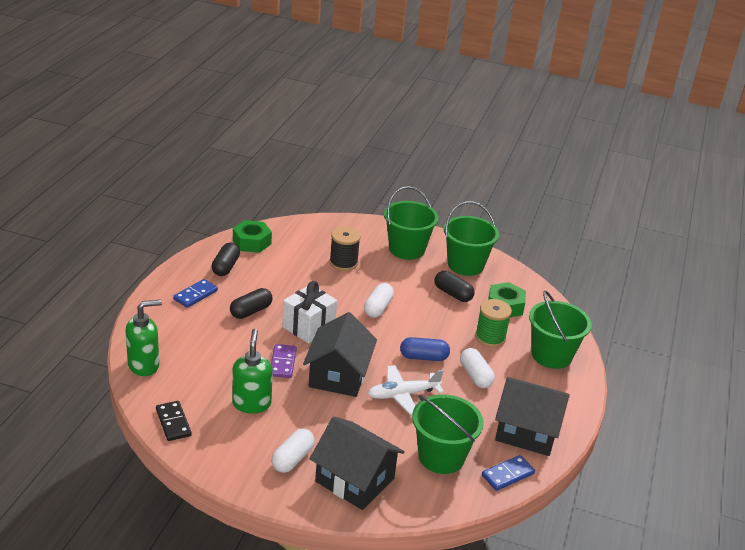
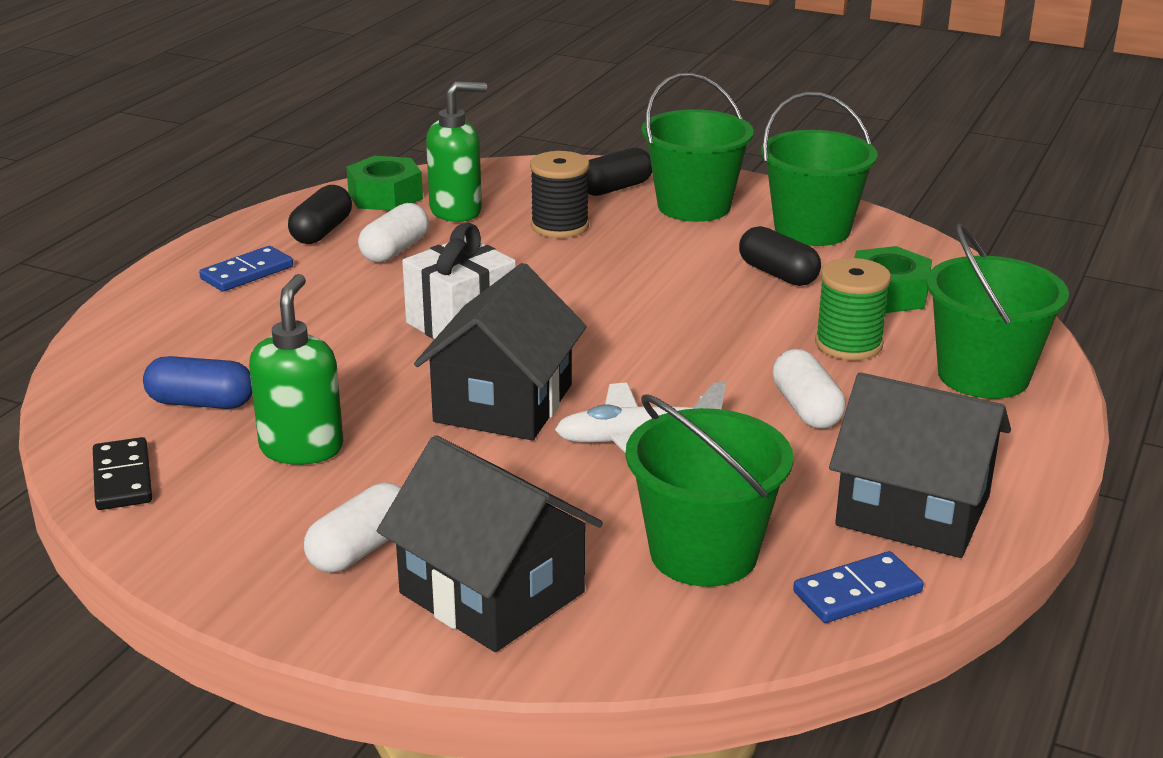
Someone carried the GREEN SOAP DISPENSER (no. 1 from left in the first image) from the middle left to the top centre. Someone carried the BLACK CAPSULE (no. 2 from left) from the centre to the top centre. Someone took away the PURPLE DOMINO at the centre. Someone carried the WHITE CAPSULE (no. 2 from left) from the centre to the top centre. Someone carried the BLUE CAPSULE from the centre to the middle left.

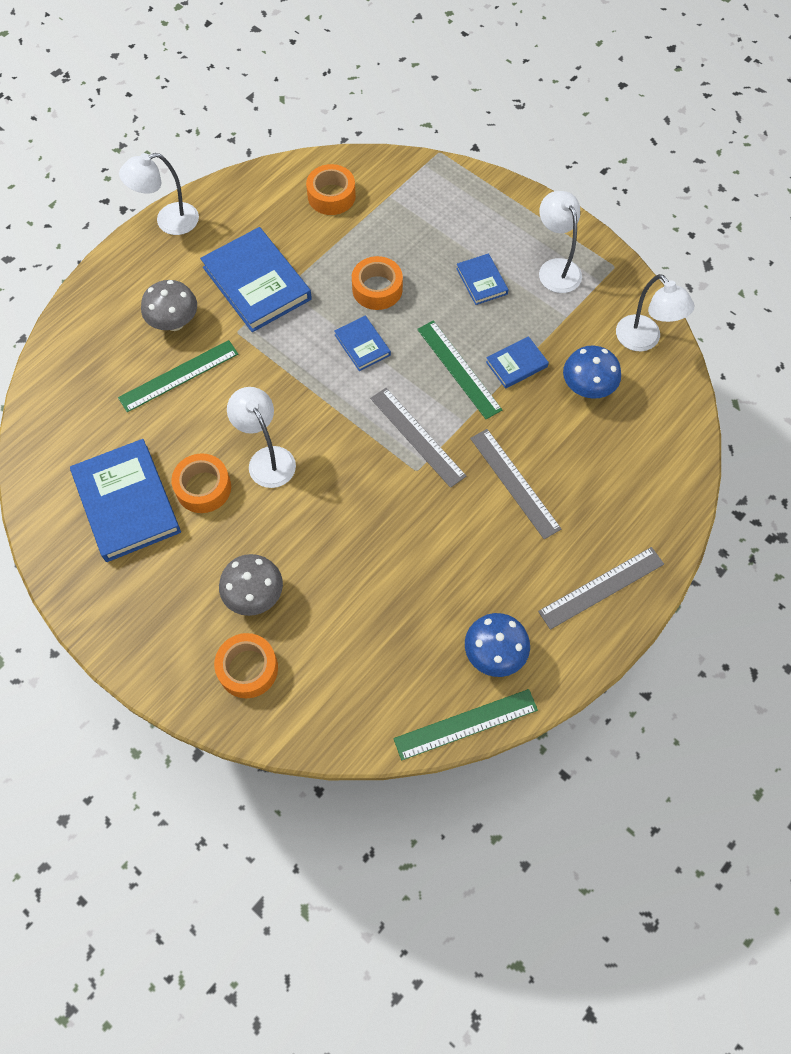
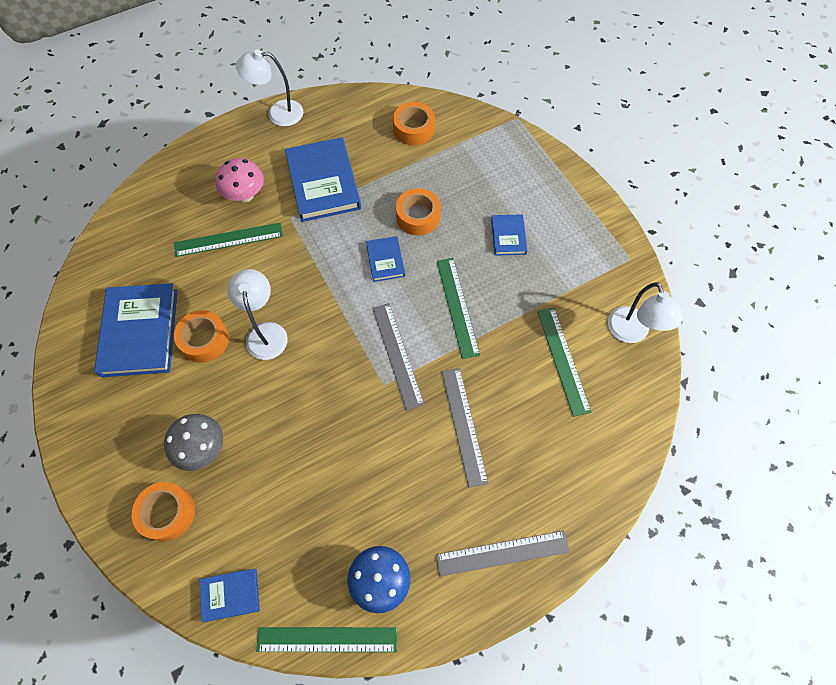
Someone repainted the GREY MUSHROOM (no. 1 from left) at the top left, which became the PINK MUSHROOM at the top left. Someone carried the BLUE BOOK (no. 5 from left in the first image) from the centre to the bottom left. Someone took away the WHITE LAMP (no. 3 from left) at the top right. Someone swapped the BLUE MUSHROOM (no. 2 from left) at the middle right for the GREEN RULER (no. 4 from left) at the middle right.

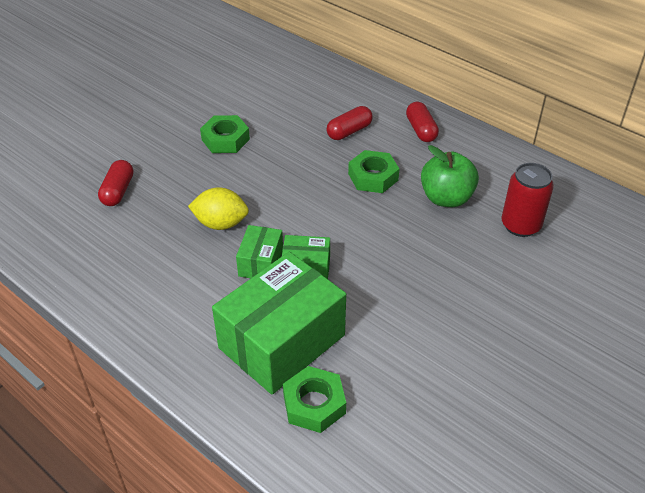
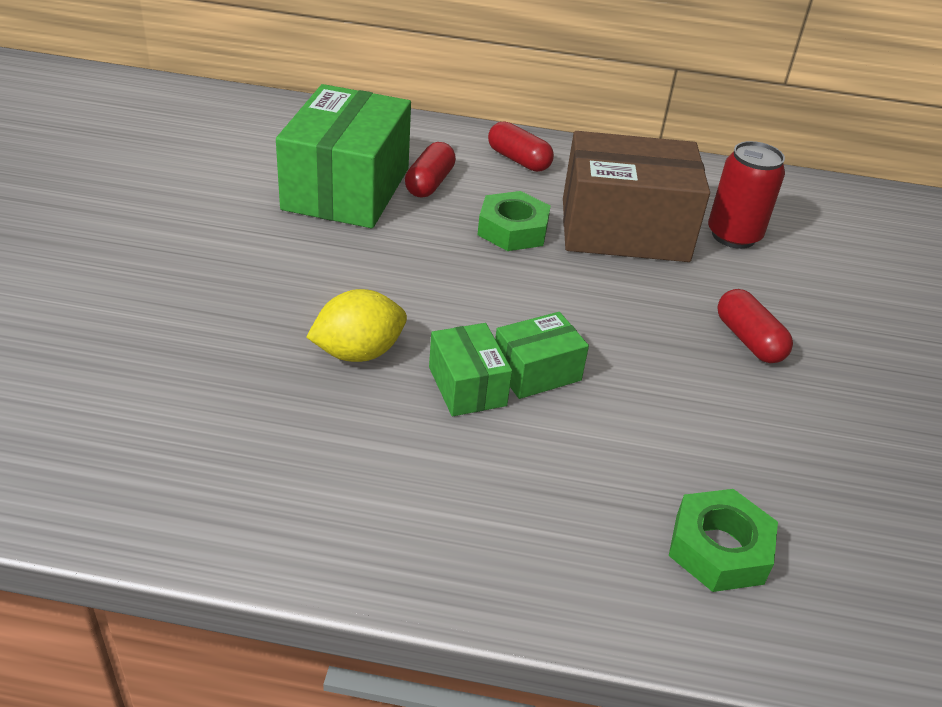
Someone carried the RED CAPSULE (no. 1 from left in the first image) from the middle left to the middle right. Someone took away the GREEN NUT (no. 1 from left) at the top centre. Someone carried the GREEN BOX (no. 2 from left in the first image) from the centre to the top centre. Someone swapped the GREEN APPLE at the middle right for the BROWN BOX at the top right.

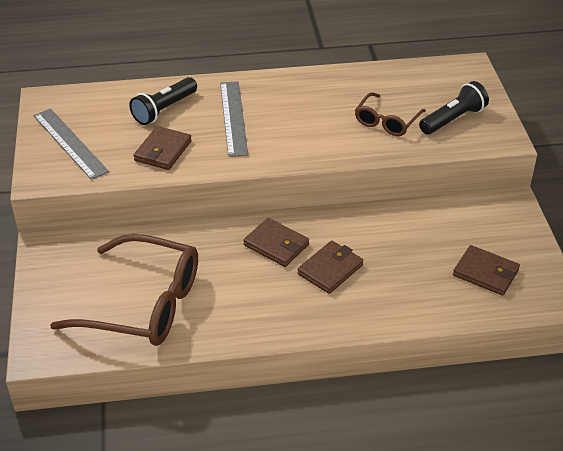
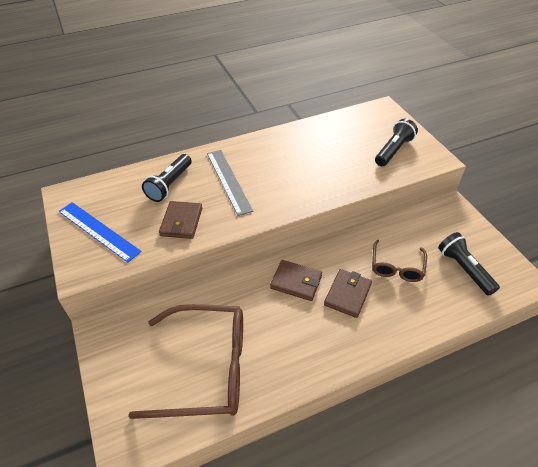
Someone repainted the GREY RULER (no. 1 from left) at the top left, which became the BLUE RULER at the middle left. Someone carried the BROWN GLASSES (no. 2 from left) from the top right to the middle right. Someone swapped the BROWN WALLET (no. 4 from left) at the middle right for the BLACK FLASHLIGHT (no. 3 from left) at the middle right.

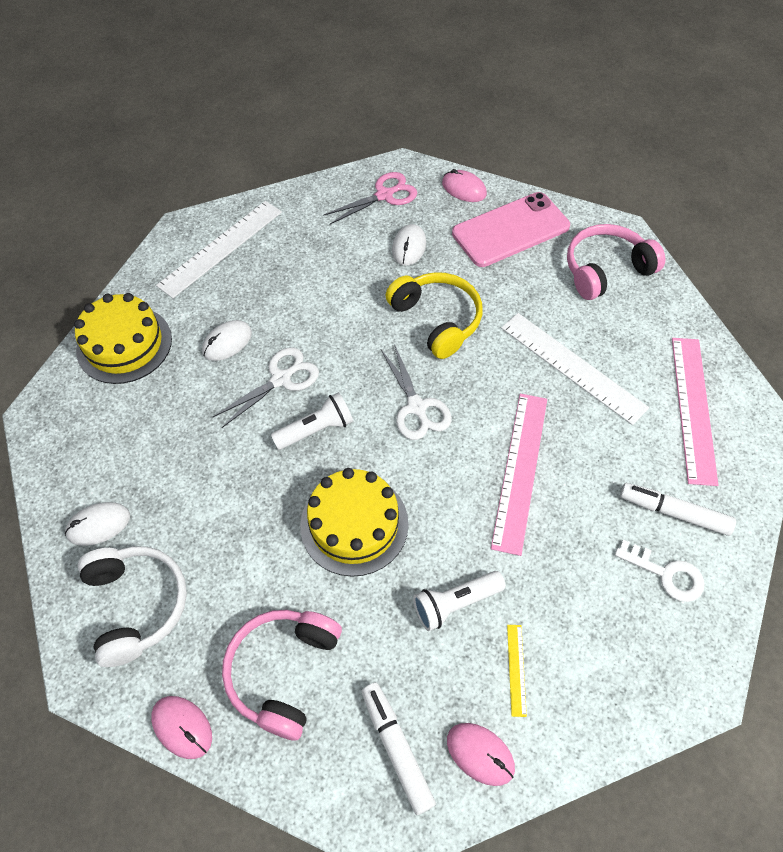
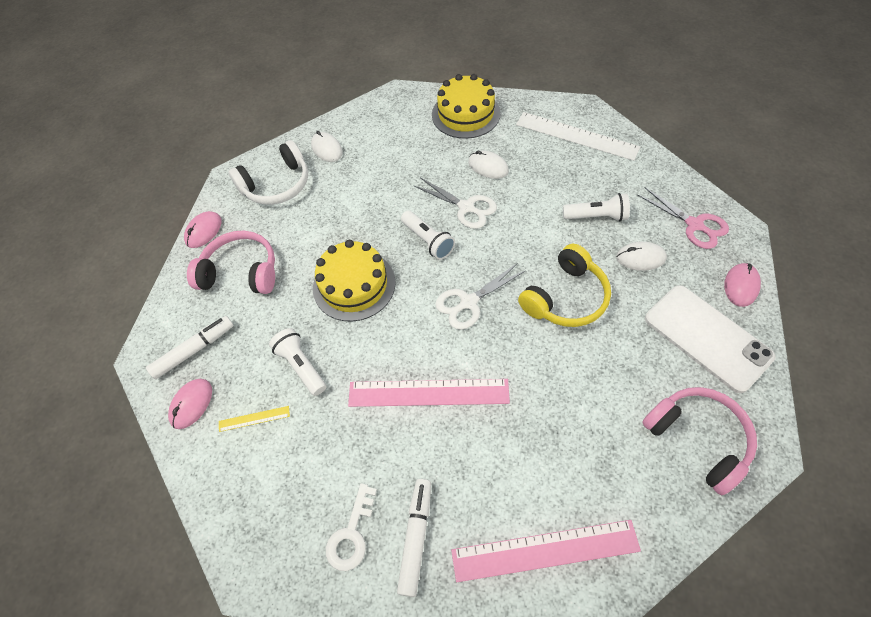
Someone repainted the PINK PHONE at the top centre, which became the WHITE PHONE at the middle right. Someone took away the WHITE RULER (no. 2 from left) at the middle right. Someone put down the WHITE FLASHLIGHT (no. 3 from left) at the middle right.

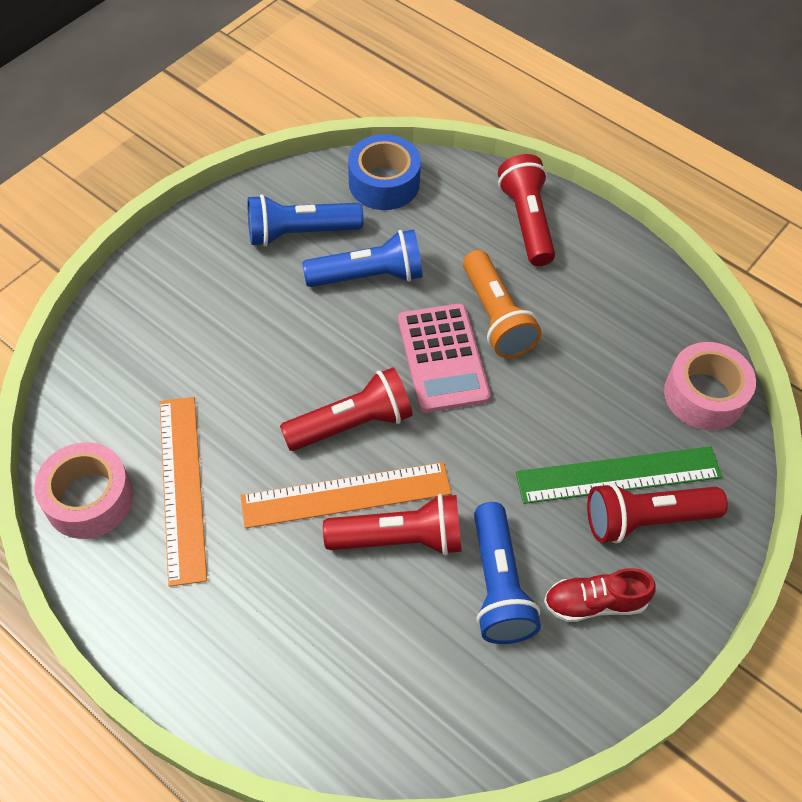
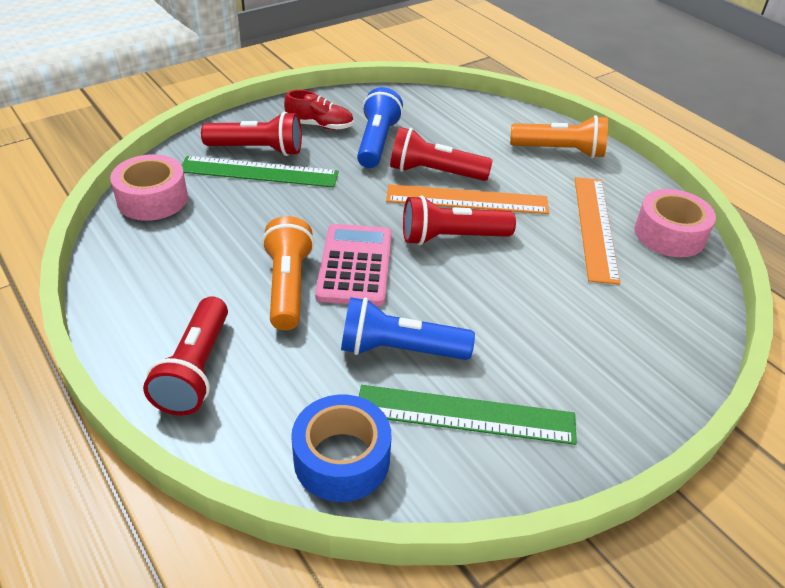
Someone swapped the BLUE FLASHLIGHT (no. 1 from left) at the top centre for the GREEN RULER (no. 2 from left) at the bottom centre. Someone put down the ORANGE FLASHLIGHT (no. 2 from left) at the top right.

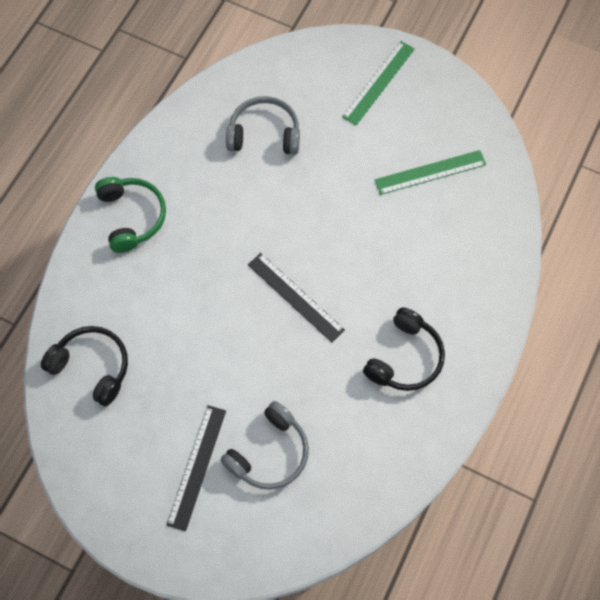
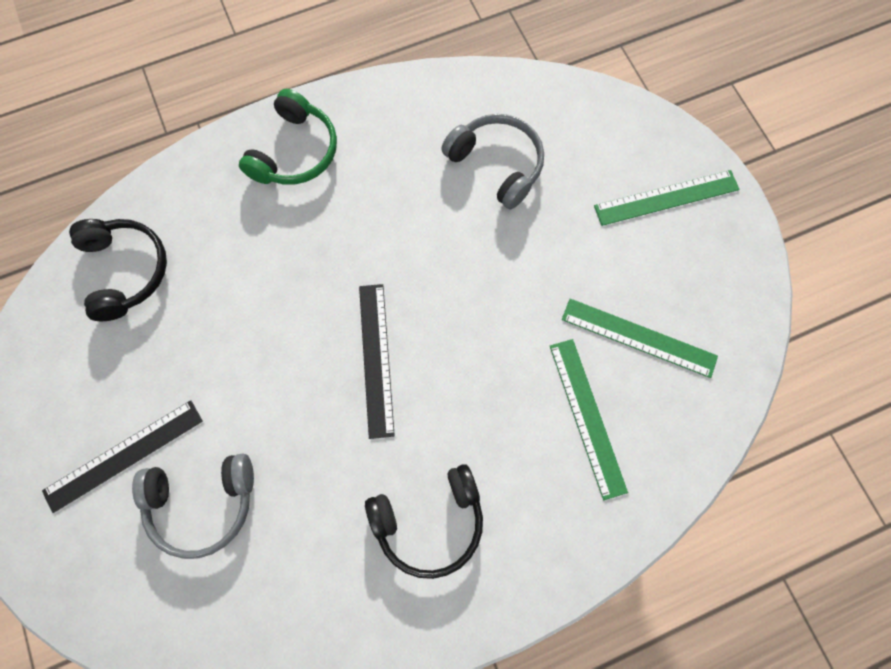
Someone put down the GREEN RULER (no. 1 from left) at the centre.

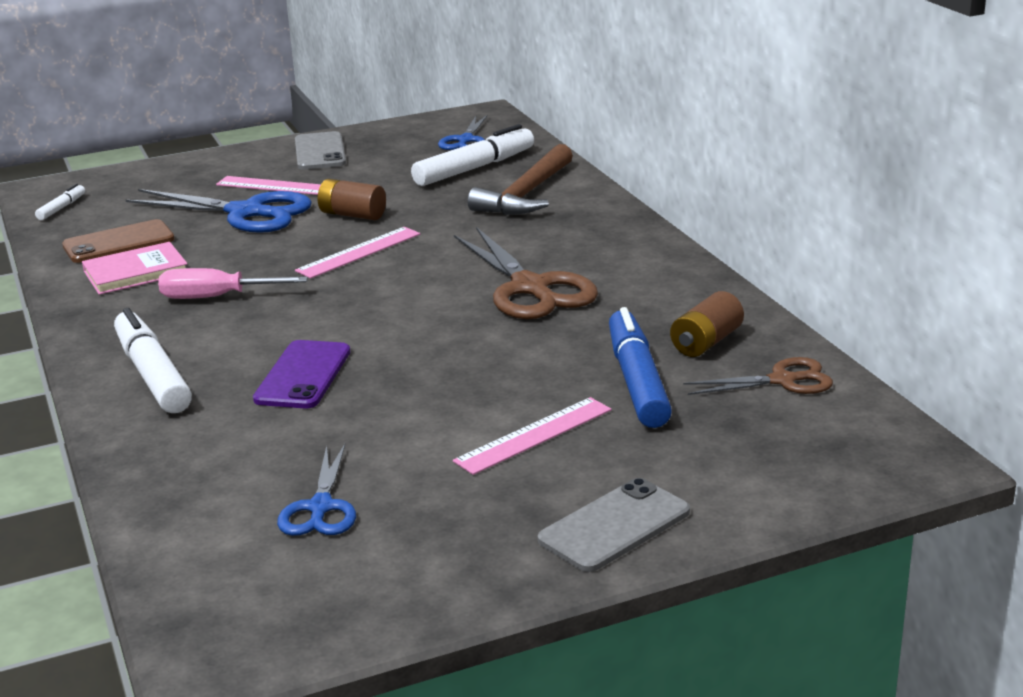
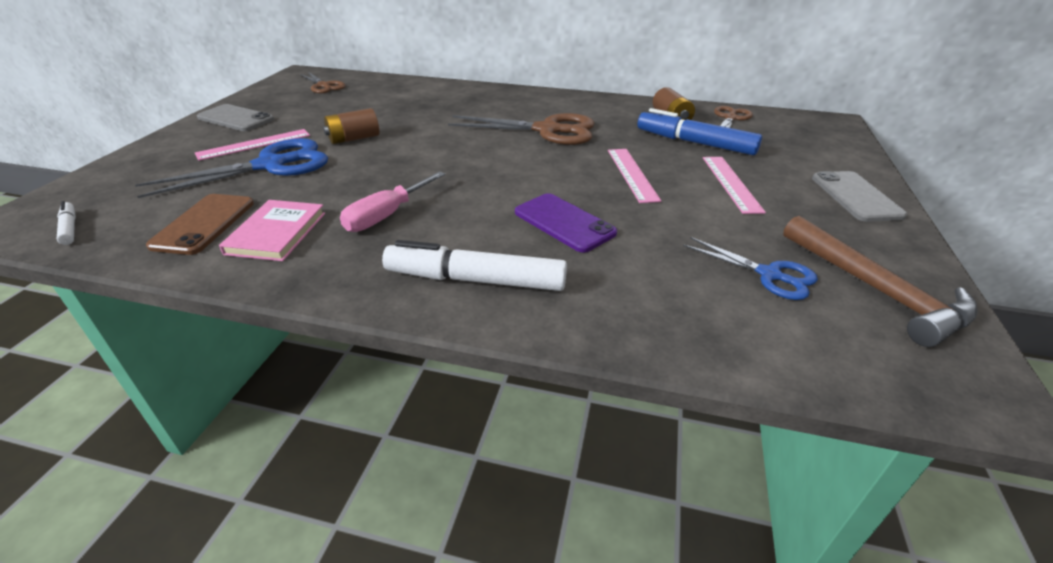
Someone carried the PINK RULER (no. 2 from left) from the centre to the top centre. Someone took away the WHITE MARKER (no. 3 from left) at the top centre. Someone repainted the BLUE SCISSORS (no. 3 from left) at the top centre, which became the BROWN SCISSORS (no. 1 from left) at the top left. Someone carried the BROWN HAMMER from the top centre to the middle right.

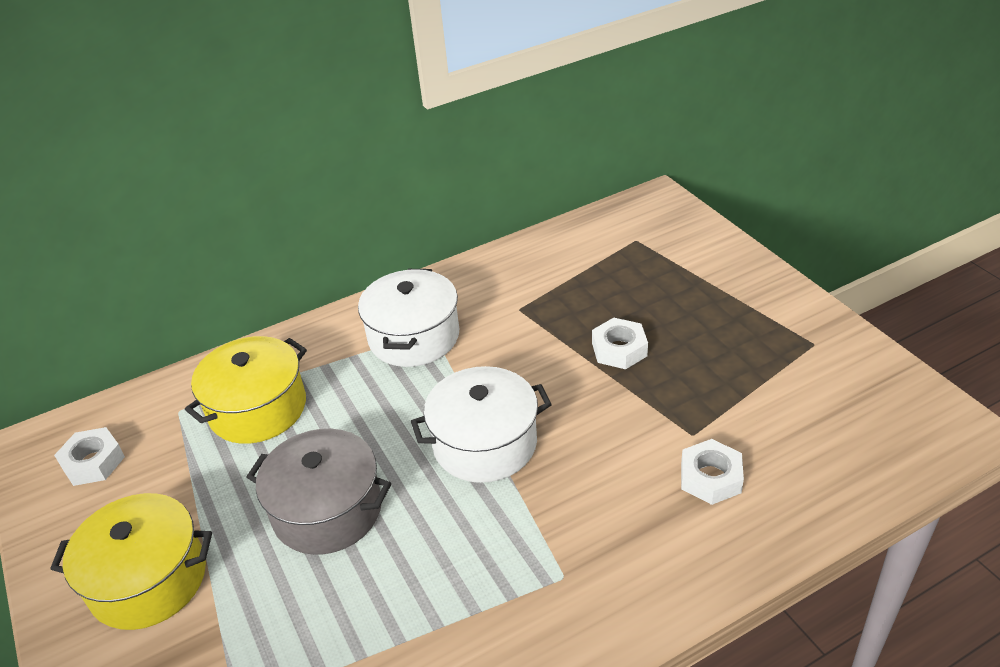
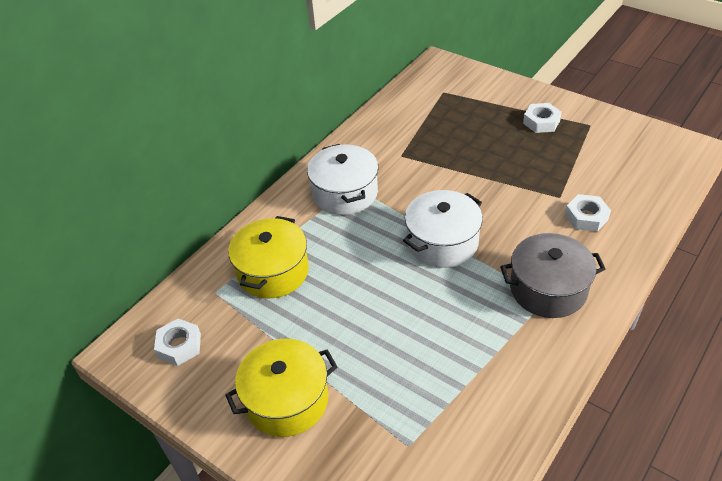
Someone carried the GREY POT from the bottom left to the middle right. Someone carried the WHITE NUT (no. 2 from left) from the centre to the top right.

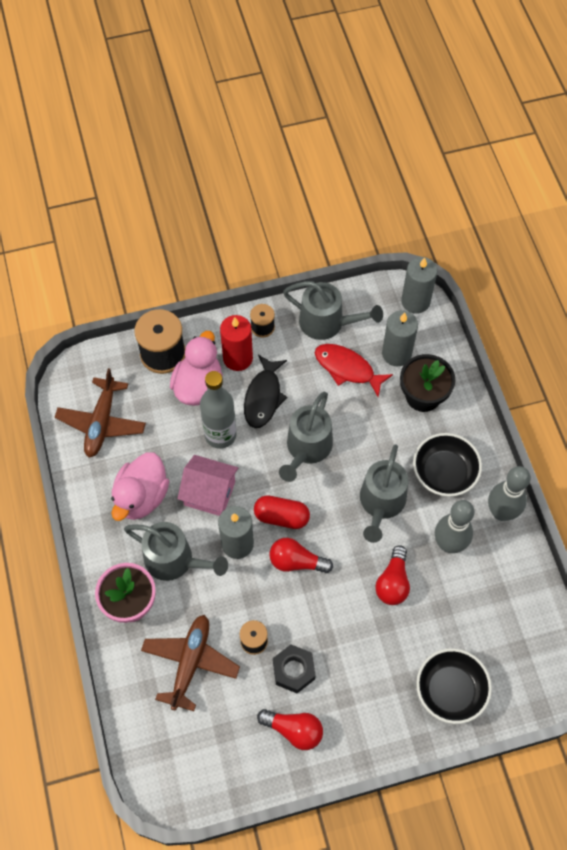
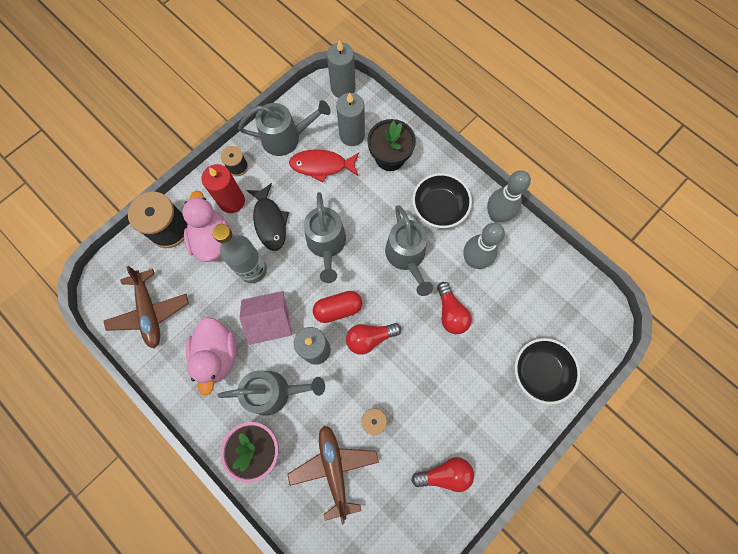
Someone took away the BLACK NUT at the bottom centre.

